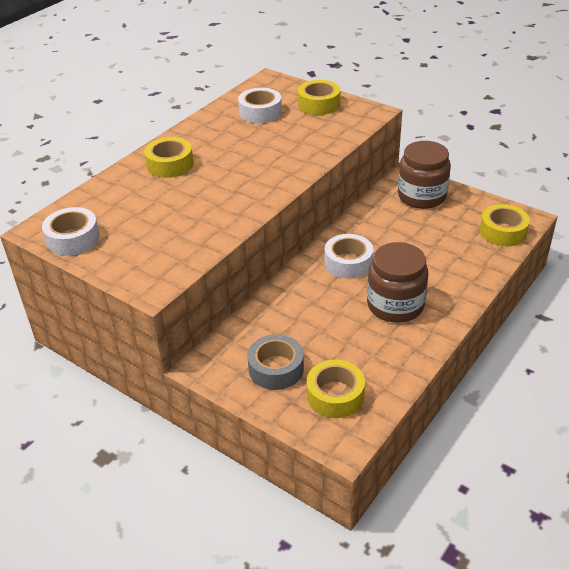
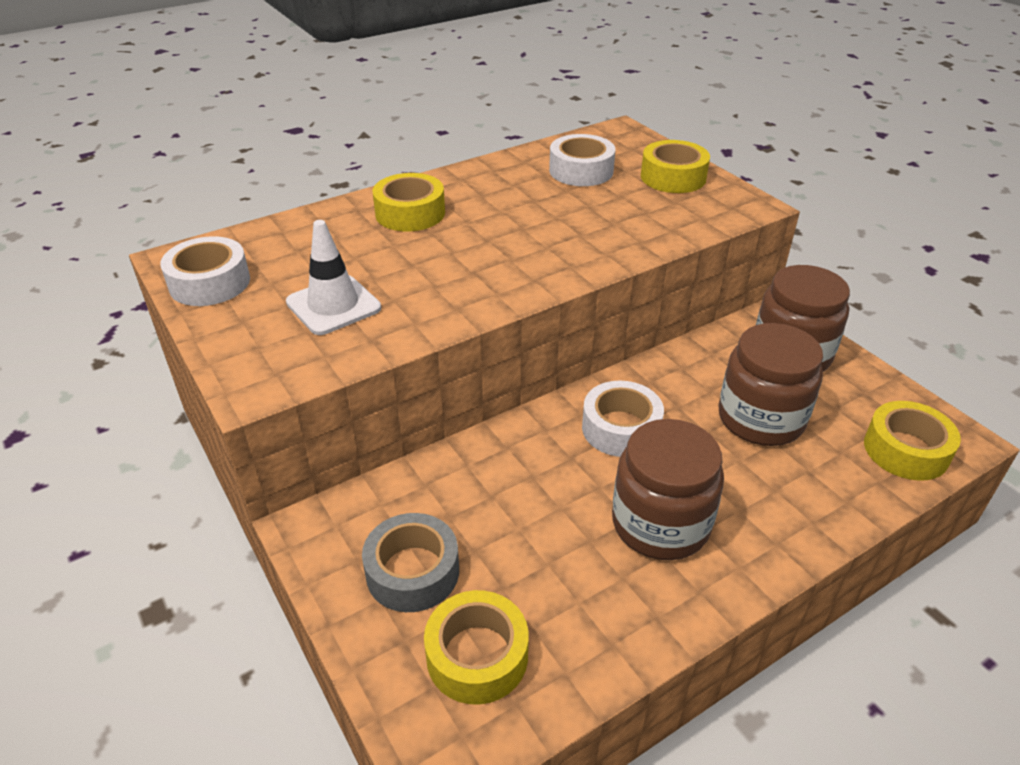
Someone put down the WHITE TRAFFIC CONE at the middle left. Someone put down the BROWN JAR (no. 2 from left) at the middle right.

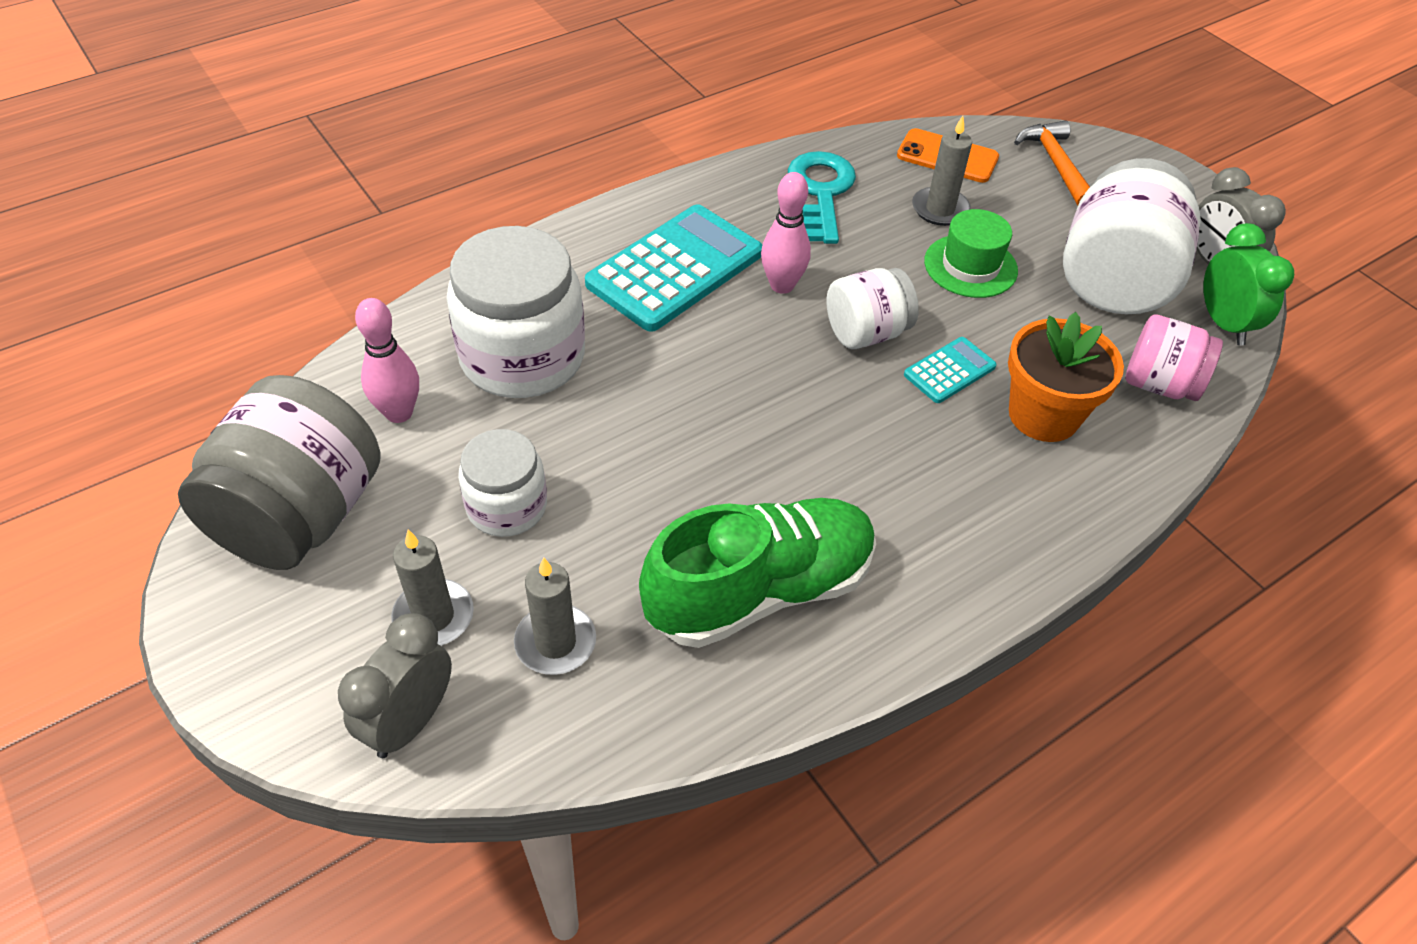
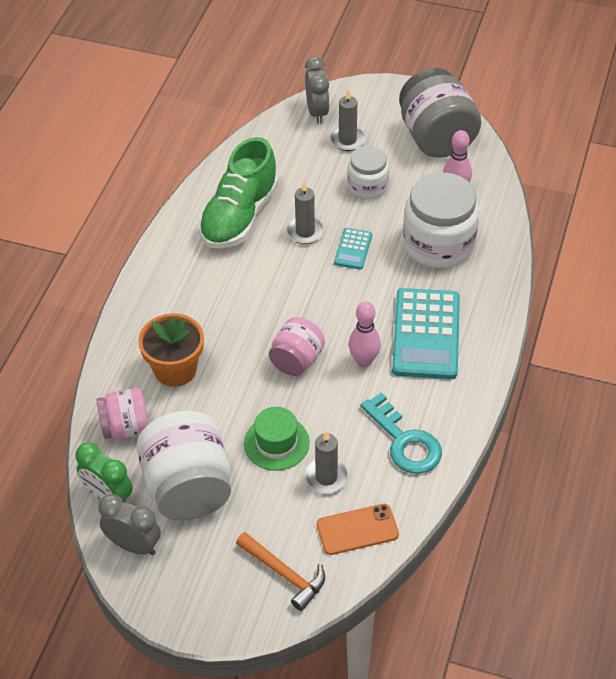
Someone carried the GREY CANDLE (no. 2 from left in the first image) from the centre to the top centre. Someone repainted the WHITE JAR (no. 3 from left) at the top centre, which became the PINK JAR (no. 2 from left) at the centre. Someone carried the TURQUOISE CALCULATOR (no. 2 from left in the first image) from the middle right to the centre.

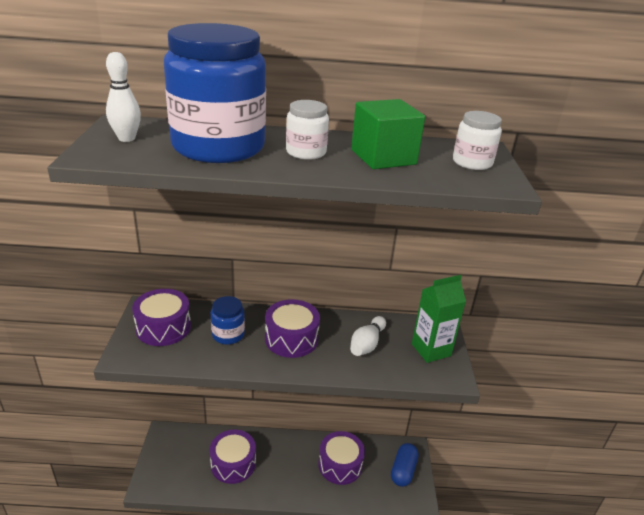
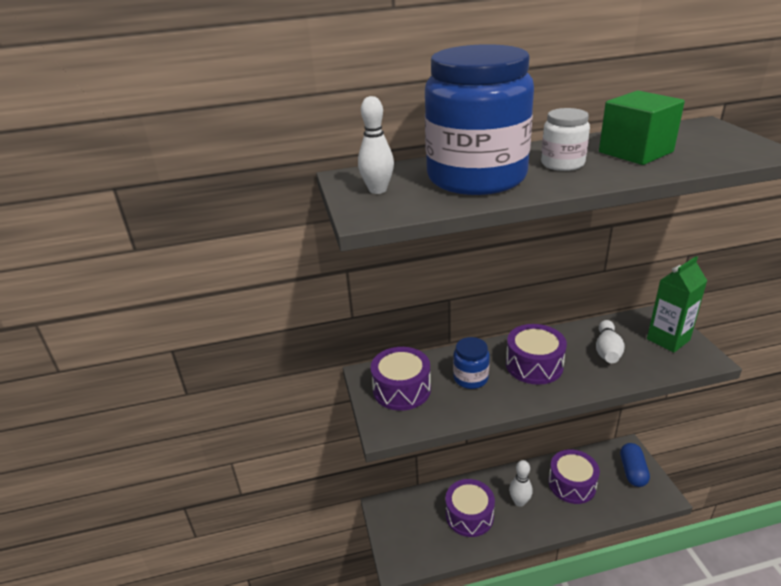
Someone took away the WHITE JAR (no. 2 from left) at the top right. Someone put down the WHITE BOWLING PIN (no. 2 from left) at the bottom right.

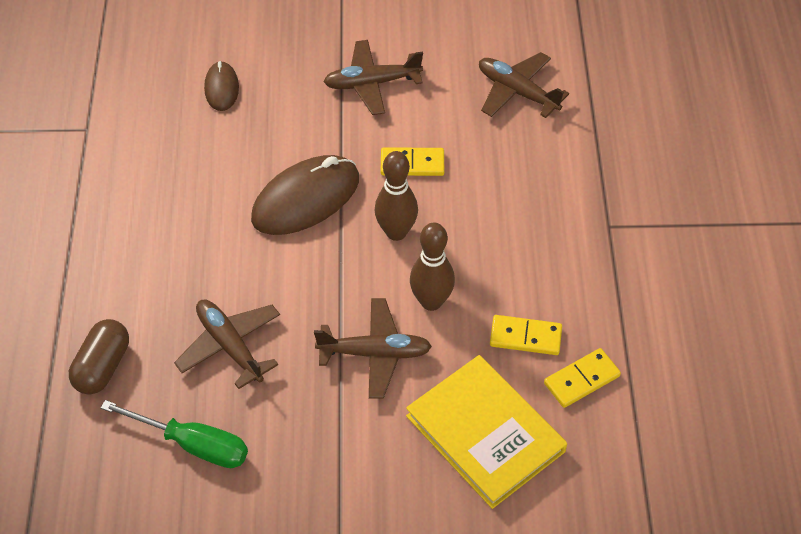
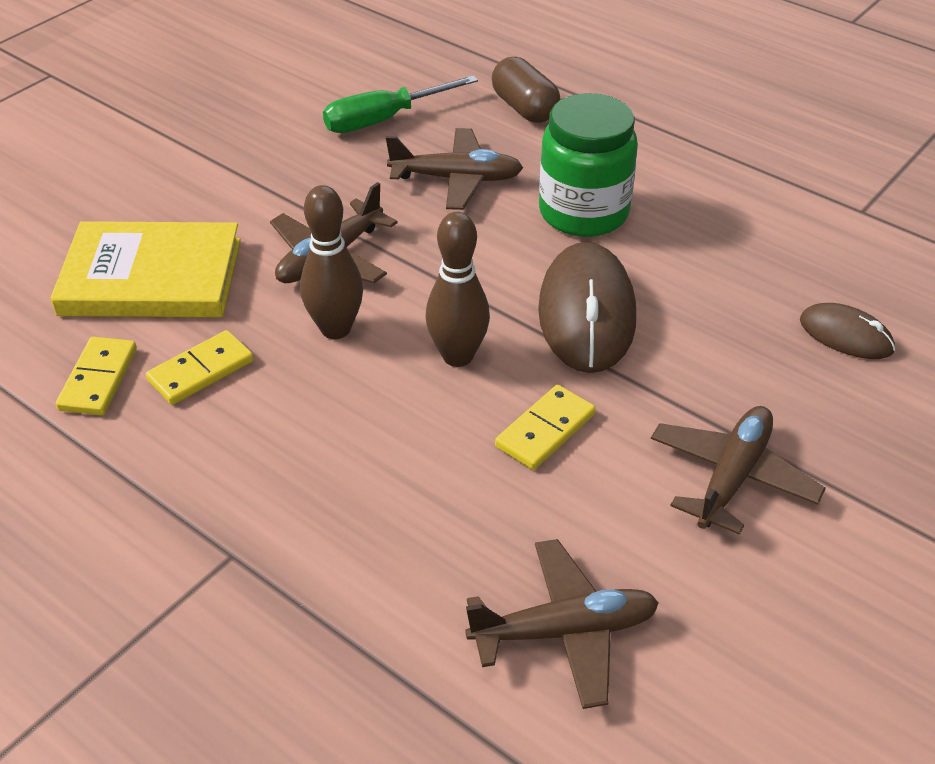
Someone put down the GREEN JAR at the top centre.

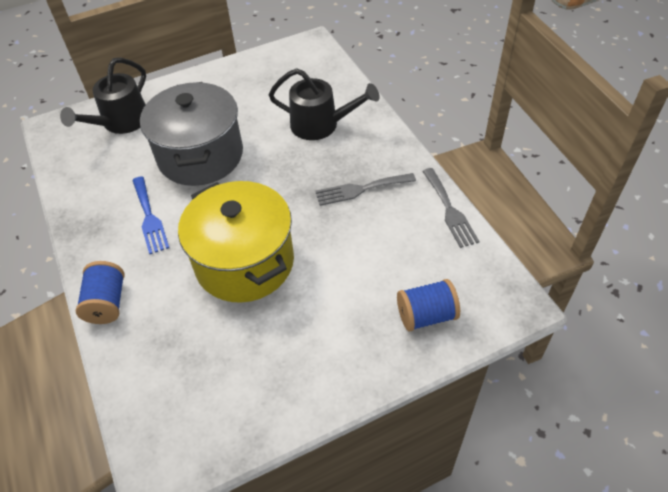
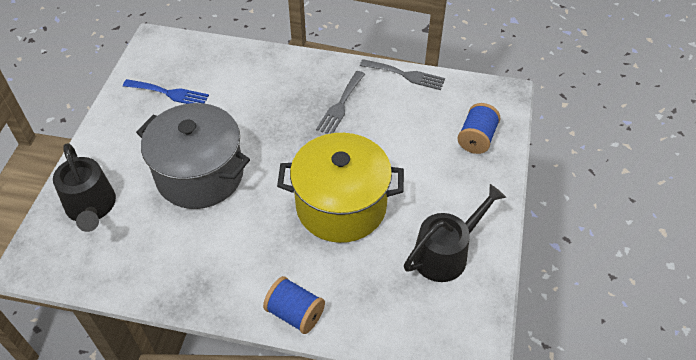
Someone carried the BLUE FORK from the middle left to the top left. Someone carried the BLACK WATERING CAN (no. 2 from left) from the top centre to the centre.

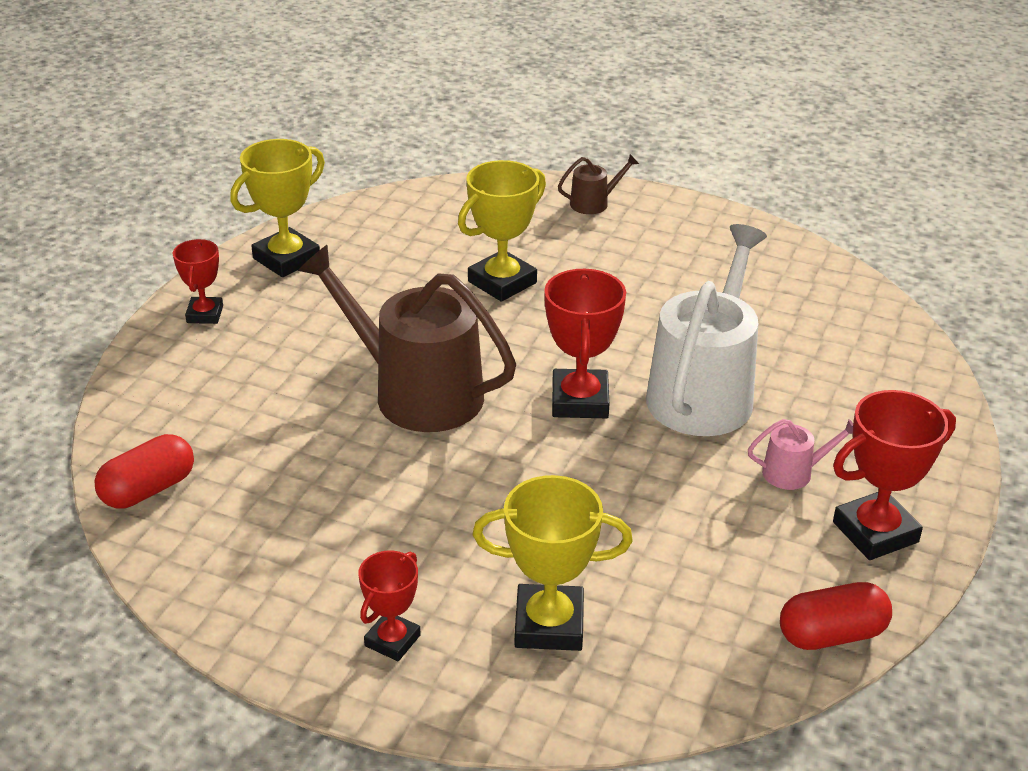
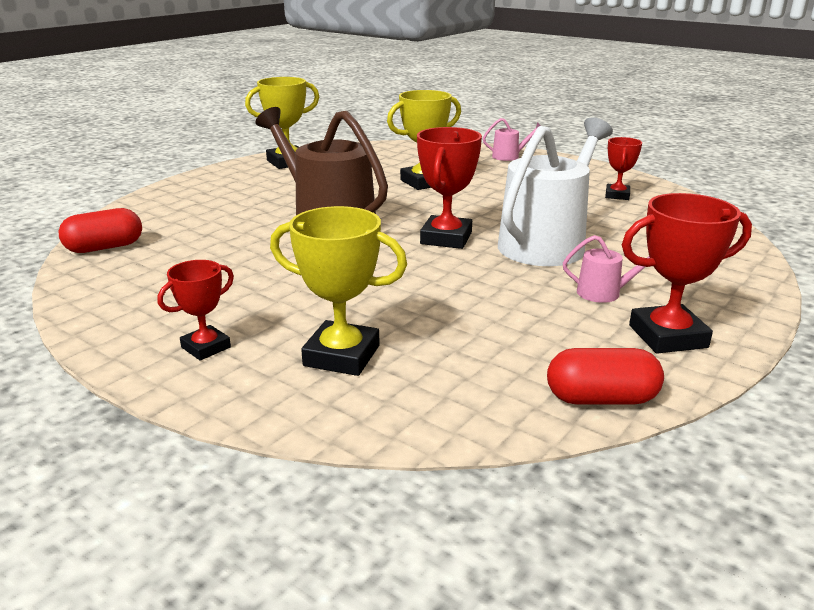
Someone carried the RED TROPHY (no. 1 from left in the first image) from the middle left to the top right. Someone repainted the BROWN WATERING CAN (no. 2 from left) at the top centre, which became the PINK WATERING CAN (no. 1 from left) at the top centre.

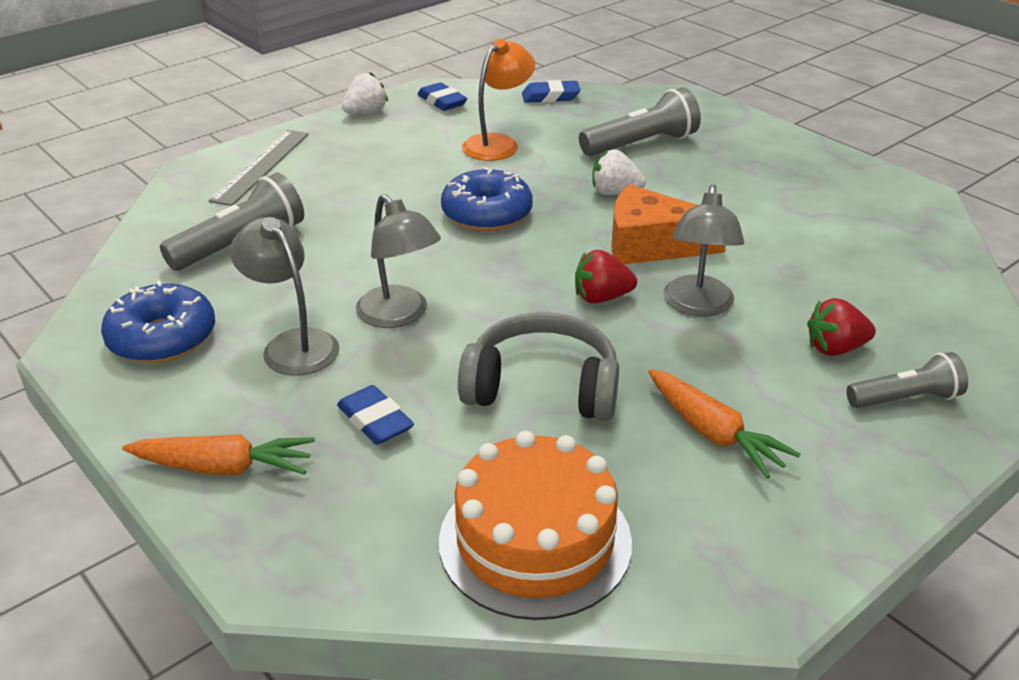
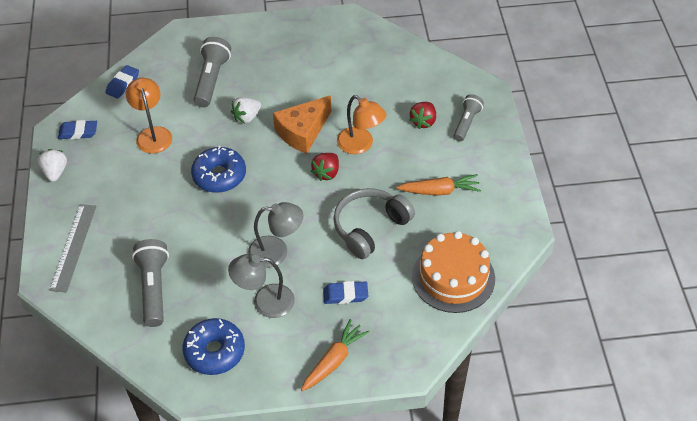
Someone rotated the GREY RULER at the top left by 45 degrees clockwise. Someone repainted the GREY LAMP (no. 3 from left) at the middle right, which became the ORANGE LAMP (no. 2 from left) at the top centre.

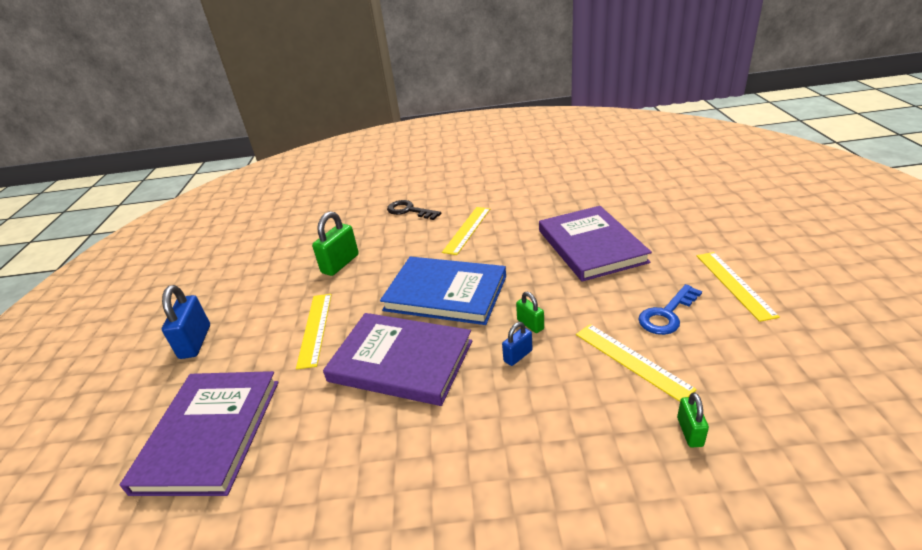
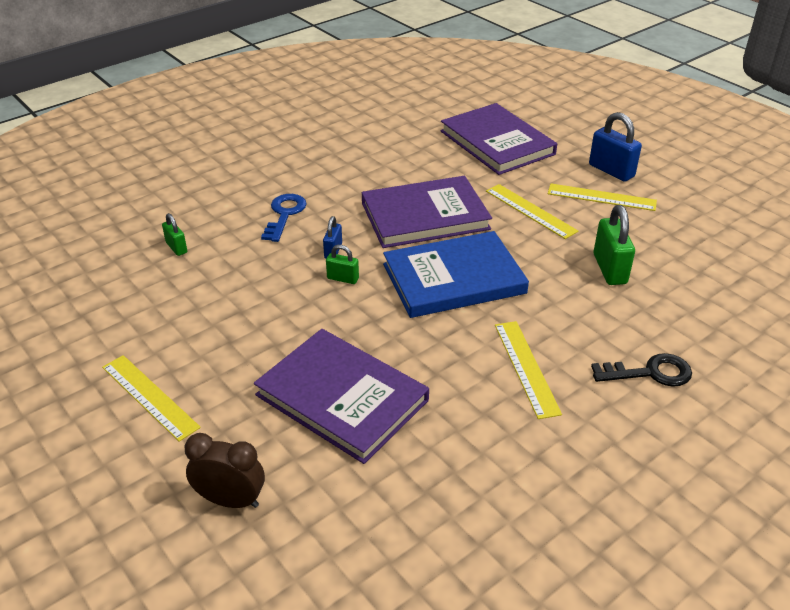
Someone carried the YELLOW RULER (no. 3 from left in the first image) from the middle right to the top right. Someone carried the BLUE KEY from the middle right to the centre. Someone put down the BROWN CLOCK at the bottom left.

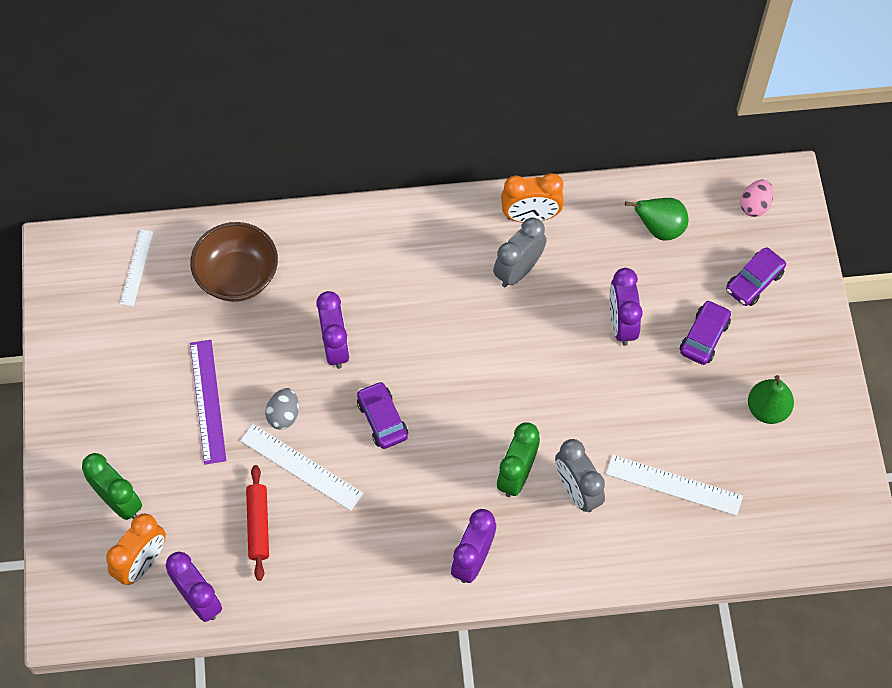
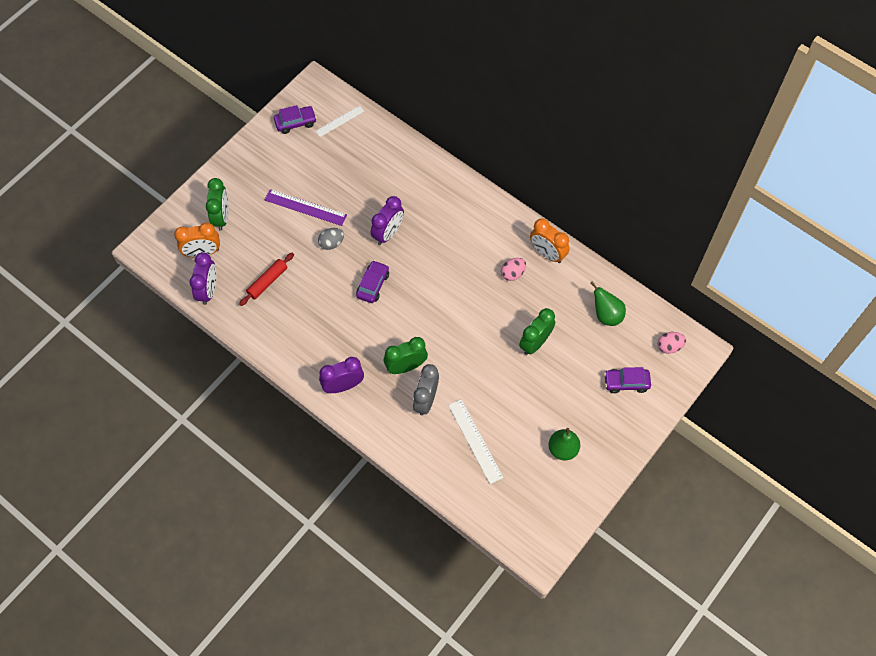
Someone took away the BROWN BOWL at the middle left. Someone rotated the PURPLE RULER at the middle left by 75 degrees clockwise. Someone took away the WHITE RULER (no. 2 from left) at the bottom centre. Someone swapped the GREY CLOCK (no. 1 from left) at the centre for the PINK EGG (no. 1 from left) at the centre. Someone repainted the PURPLE CLOCK (no. 4 from left) at the middle right, which became the GREEN CLOCK (no. 3 from left) at the centre. Someone carried the PURPLE CAR (no. 2 from left in the first image) from the middle right to the top centre.

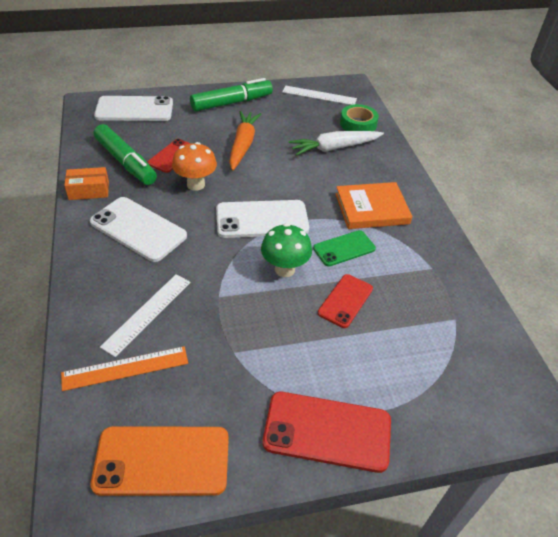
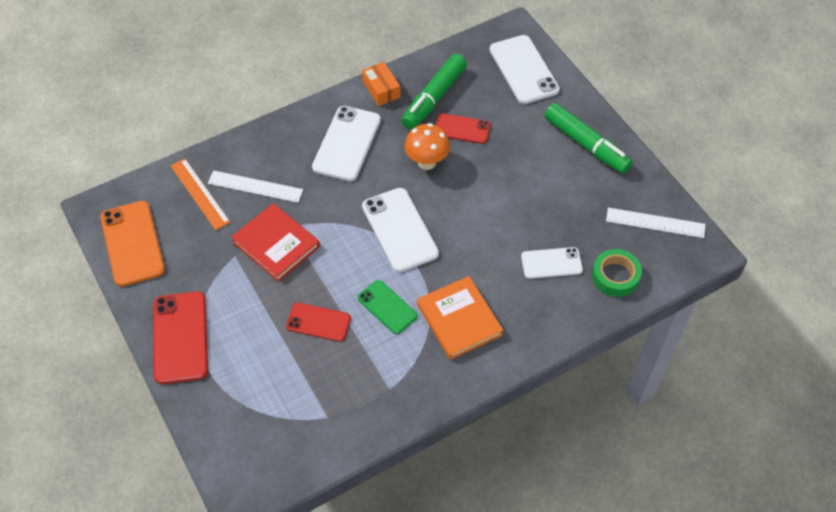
Someone took away the ORANGE CARROT at the top centre. Someone took away the GREEN MUSHROOM at the centre. Someone rotated the WHITE RULER (no. 2 from left) at the top centre by 75 degrees counterclockwise. Someone swapped the WHITE CARROT at the top centre for the WHITE PHONE (no. 4 from left) at the centre. Someone put down the RED BOOK at the middle left.

